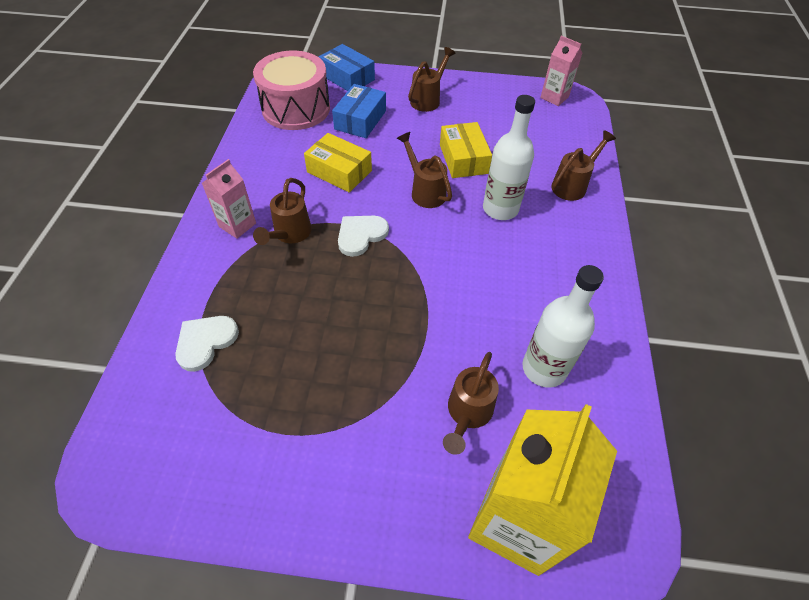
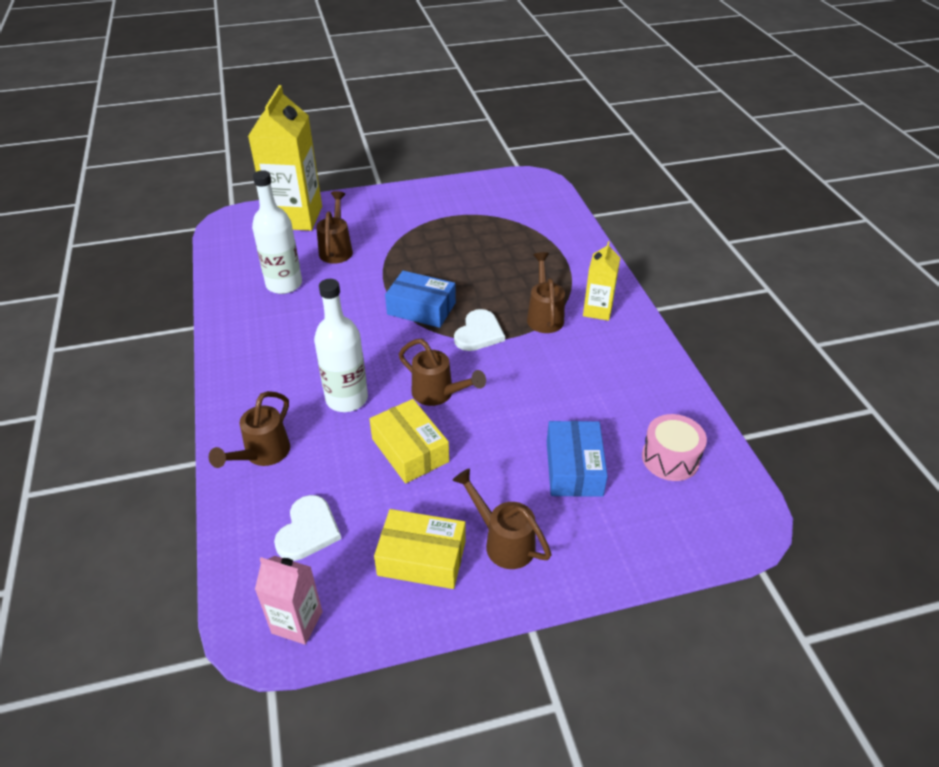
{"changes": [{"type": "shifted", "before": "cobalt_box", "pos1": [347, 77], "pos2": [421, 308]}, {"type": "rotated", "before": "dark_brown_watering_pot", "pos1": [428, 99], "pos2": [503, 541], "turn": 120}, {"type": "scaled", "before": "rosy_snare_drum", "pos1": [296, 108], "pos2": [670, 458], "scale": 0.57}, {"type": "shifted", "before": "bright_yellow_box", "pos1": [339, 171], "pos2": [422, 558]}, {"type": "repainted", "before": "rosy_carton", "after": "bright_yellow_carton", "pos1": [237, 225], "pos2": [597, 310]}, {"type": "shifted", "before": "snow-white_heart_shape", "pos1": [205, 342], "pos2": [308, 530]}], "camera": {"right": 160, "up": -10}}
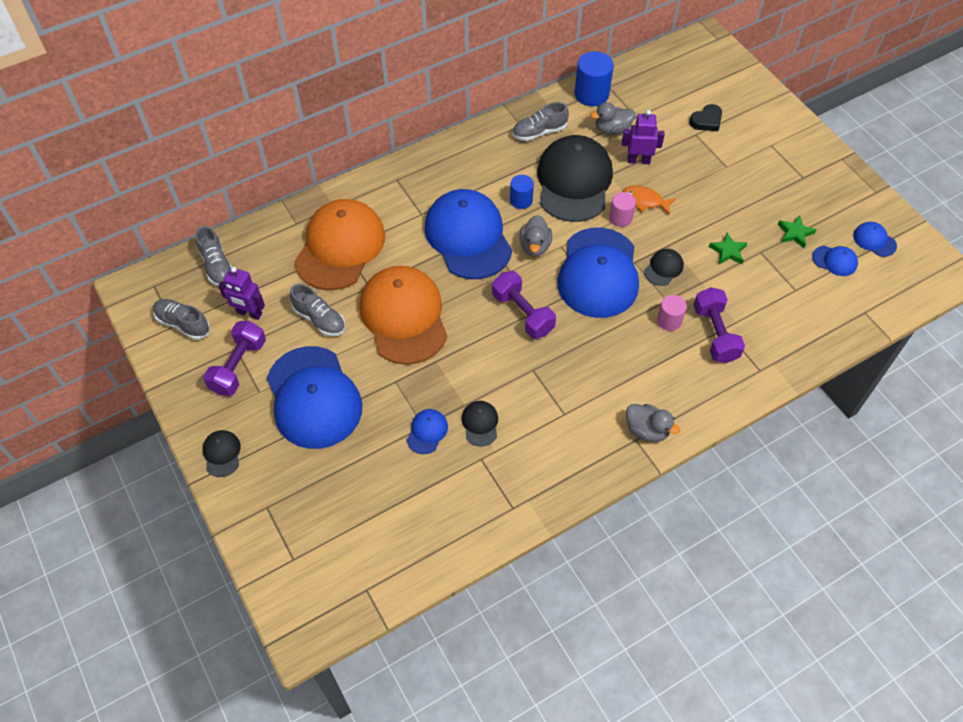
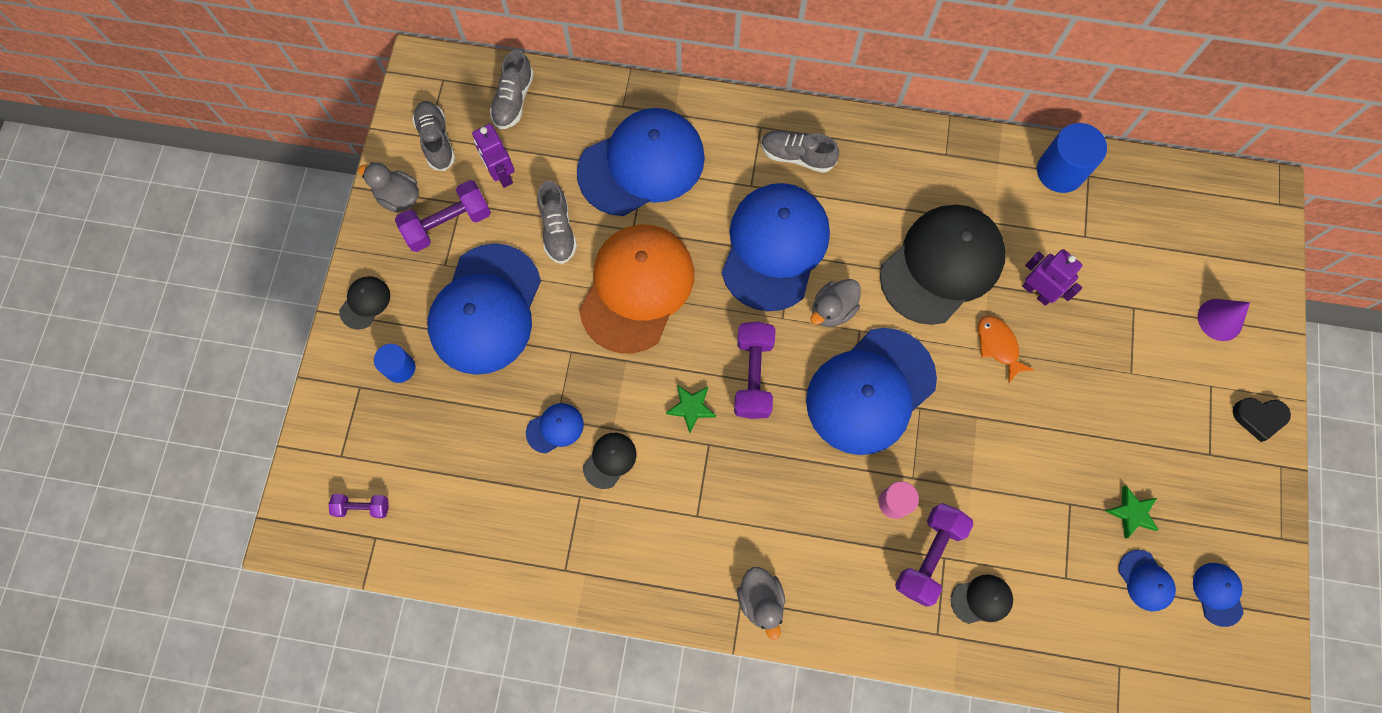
{"changes": [{"type": "shifted", "before": "grey_sneaker", "pos1": [539, 132], "pos2": [797, 156]}, {"type": "shifted", "before": "grey_toy_duck", "pos1": [612, 129], "pos2": [399, 197]}, {"type": "shifted", "before": "black_heart_shape", "pos1": [706, 121], "pos2": [1258, 417]}, {"type": "shifted", "before": "cobalt_cylinder_shape", "pos1": [521, 200], "pos2": [400, 368]}, {"type": "gone", "before": "rosy_cylinder_shape", "pos1": [620, 218]}, {"type": "repainted", "before": "bright_orange_peaked_cap", "after": "cobalt_peaked_cap", "pos1": [340, 247], "pos2": [641, 164]}, {"type": "shifted", "before": "emerald_star_shape", "pos1": [728, 251], "pos2": [691, 408]}, {"type": "shifted", "before": "black_peaked_cap", "pos1": [663, 268], "pos2": [981, 599]}, {"type": "new", "after": "royal_purple_cone", "pos2": [1220, 319]}, {"type": "new", "after": "royal_purple_free_weight", "pos2": [363, 507]}], "camera": {"right": 40, "up": 15}}
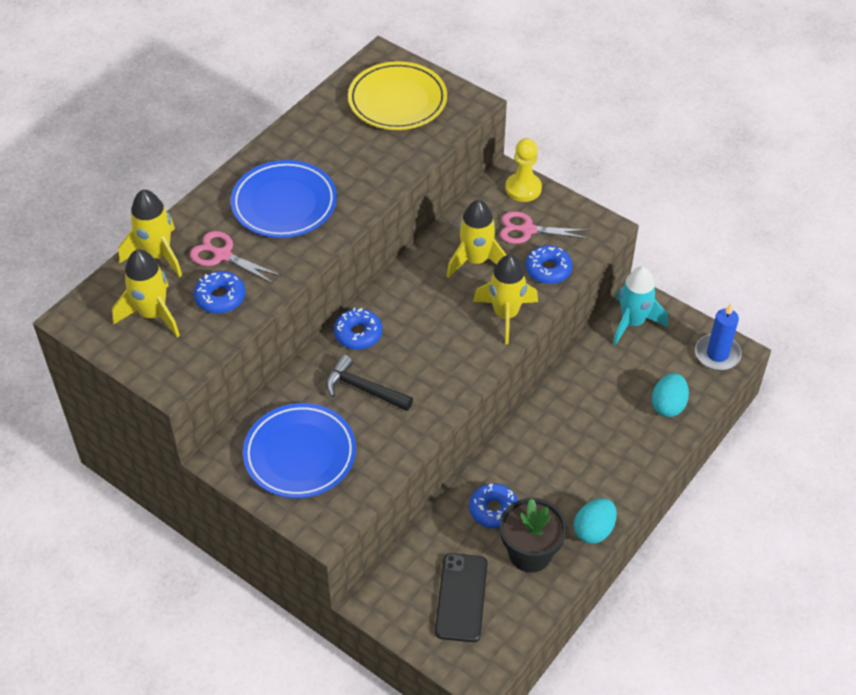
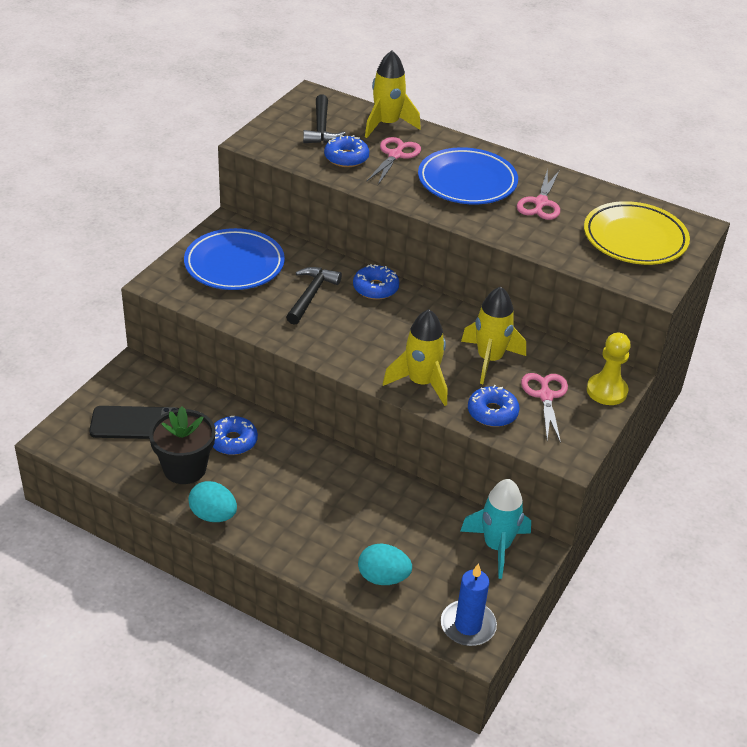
{"changes": [{"type": "swapped", "before": "bright_yellow_rocket", "after": "black_claw_hammer", "pos1": [153, 314], "pos2": [321, 128]}, {"type": "new", "after": "rosy_scissors", "pos2": [540, 203]}], "camera": {"right": 80, "up": -10}}
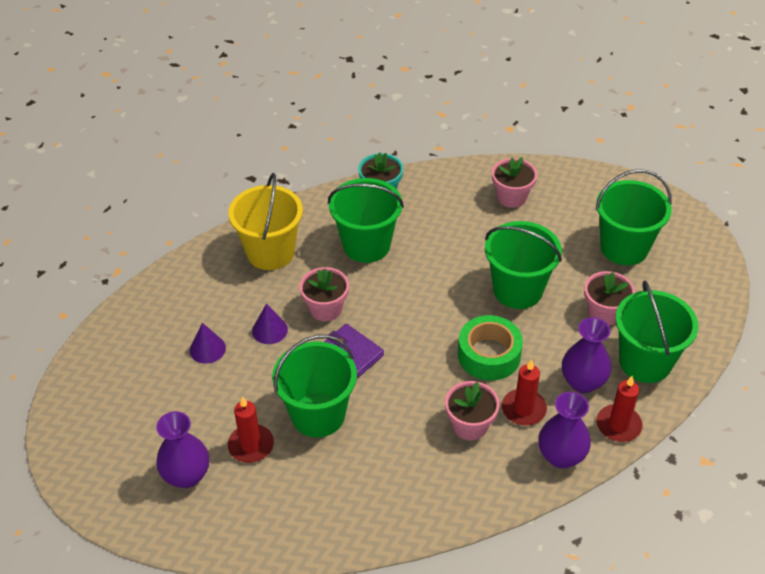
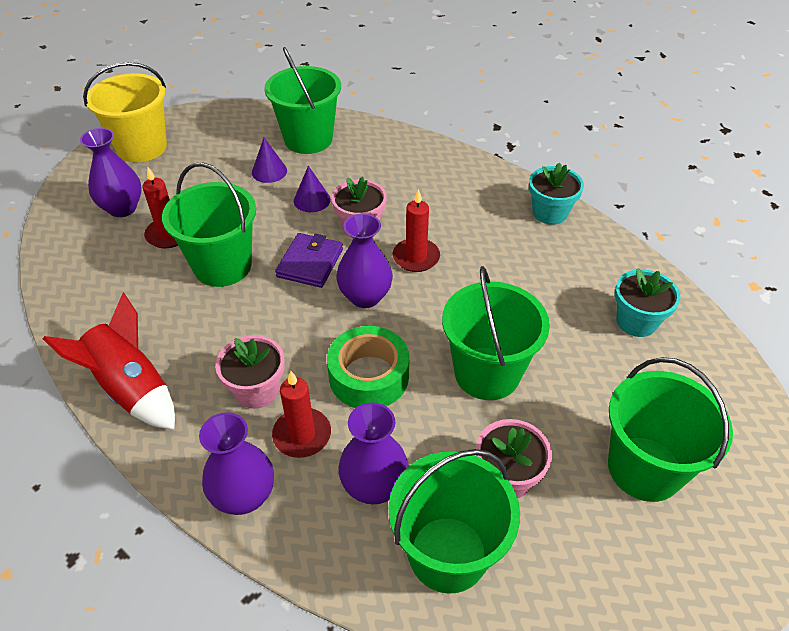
{"changes": [{"type": "repainted", "before": "rosy_potted_plant", "after": "teal_potted_plant", "pos1": [511, 197], "pos2": [636, 321]}, {"type": "shifted", "before": "bright_yellow_sand_bucket", "pos1": [270, 252], "pos2": [142, 147]}, {"type": "shifted", "before": "emerald_sand_bucket", "pos1": [366, 245], "pos2": [308, 139]}, {"type": "shifted", "before": "crimson_pillar_candle", "pos1": [618, 425], "pos2": [416, 257]}, {"type": "new", "after": "royal_purple_tall_vase", "pos2": [365, 297]}, {"type": "new", "after": "crimson_rocket", "pos2": [131, 389]}], "camera": {"right": 65, "up": 0}}
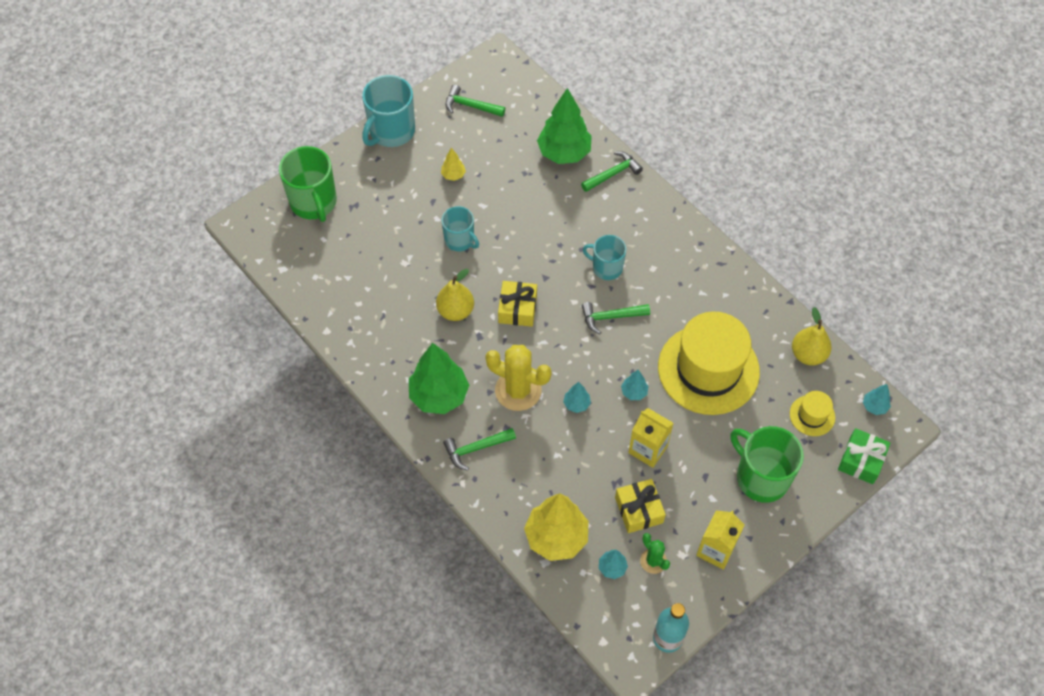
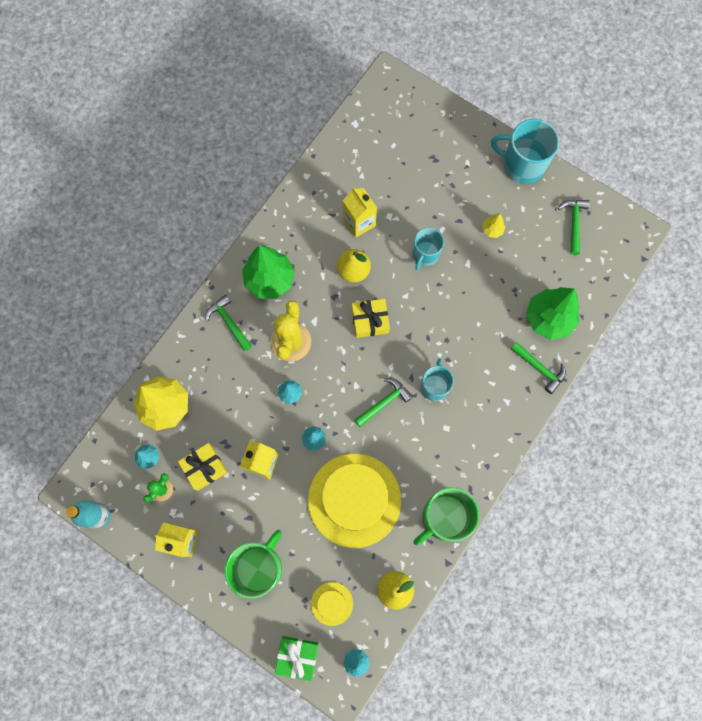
{"changes": [{"type": "shifted", "before": "emerald_mug", "pos1": [314, 202], "pos2": [444, 518]}, {"type": "rotated", "before": "emerald_claw_hammer", "pos1": [611, 317], "pos2": [384, 402], "turn": 75}, {"type": "new", "after": "bright_yellow_carton", "pos2": [359, 222]}], "camera": {"right": 75, "up": 15}}
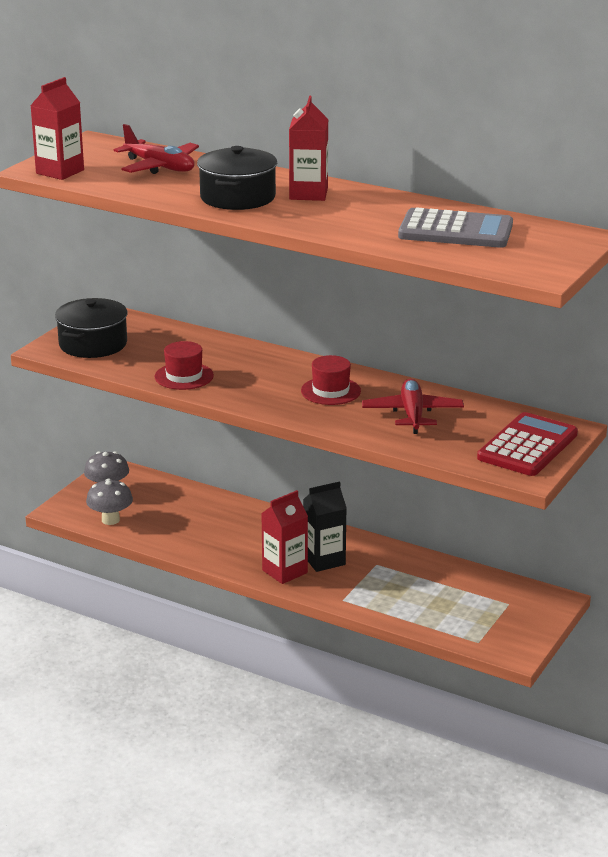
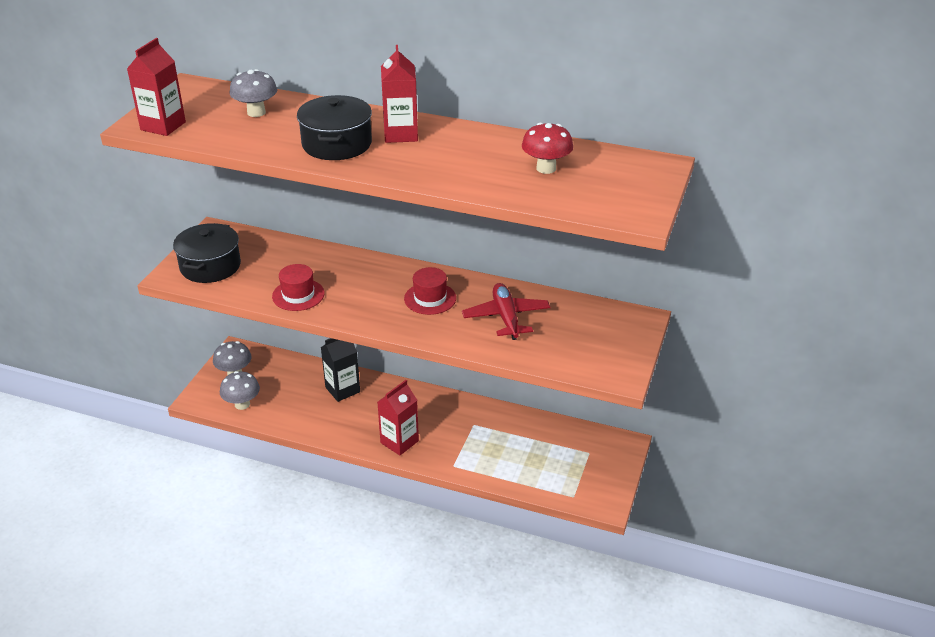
{"changes": [{"type": "swapped", "before": "crimson_toy_plane", "after": "grey_toadstool", "pos1": [160, 167], "pos2": [256, 112]}, {"type": "swapped", "before": "grey_pocket_calculator", "after": "crimson_toadstool", "pos1": [455, 231], "pos2": [546, 168]}, {"type": "gone", "before": "crimson_pocket_calculator", "pos1": [527, 446]}, {"type": "shifted", "before": "black_carton", "pos1": [324, 560], "pos2": [342, 389]}], "camera": {"right": -10, "up": 10}}
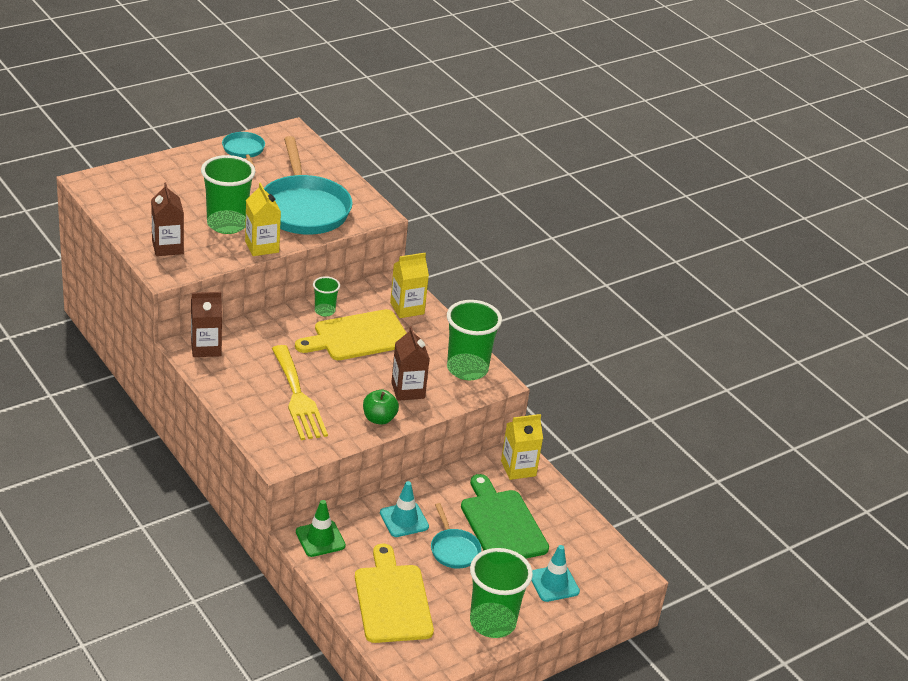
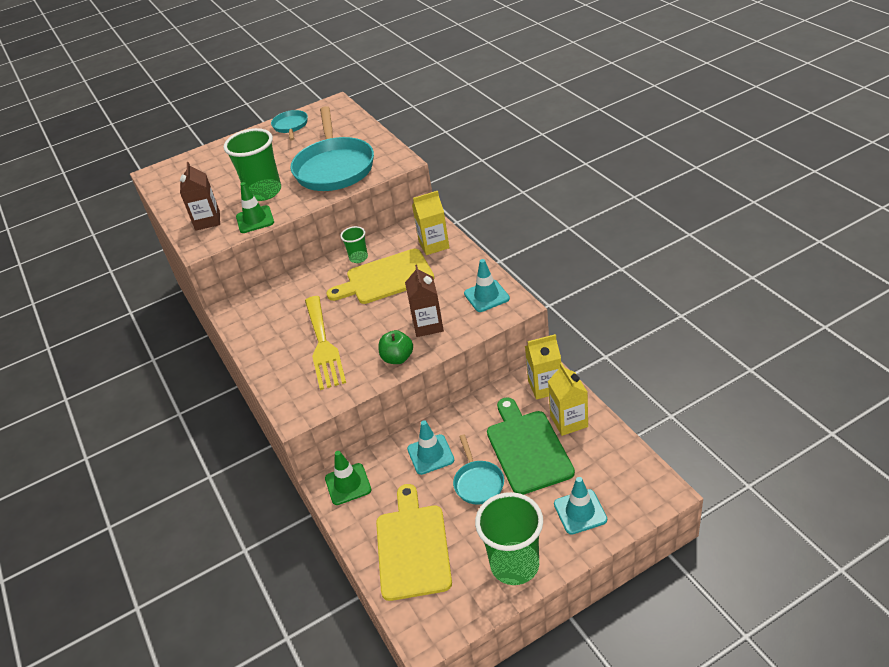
{"changes": [{"type": "shifted", "before": "bright_yellow_carton", "pos1": [262, 247], "pos2": [569, 421]}, {"type": "gone", "before": "dark_brown_carton", "pos1": [206, 348]}, {"type": "swapped", "before": "emerald_tumbler", "after": "teal_road_cone", "pos1": [467, 369], "pos2": [486, 296]}, {"type": "new", "after": "emerald_road_cone", "pos2": [255, 219]}], "camera": {"right": 15, "up": 5}}
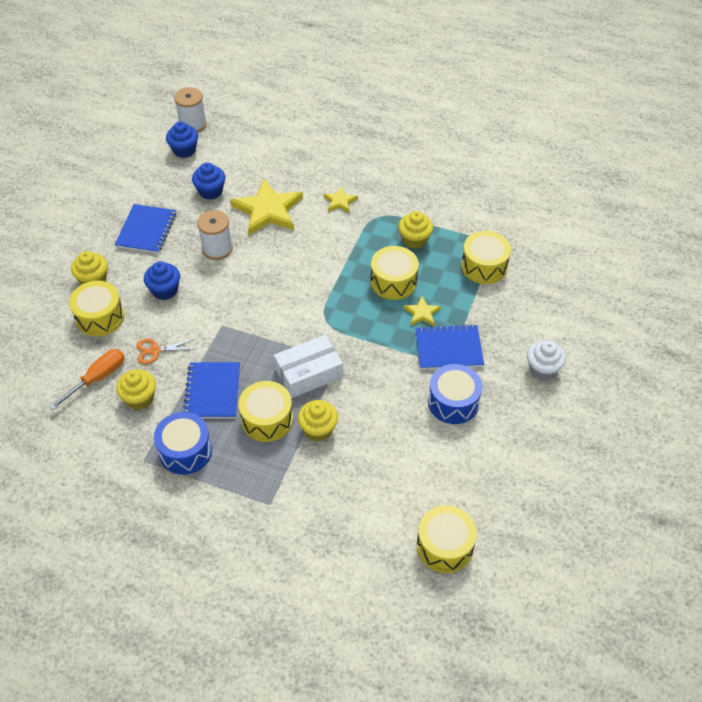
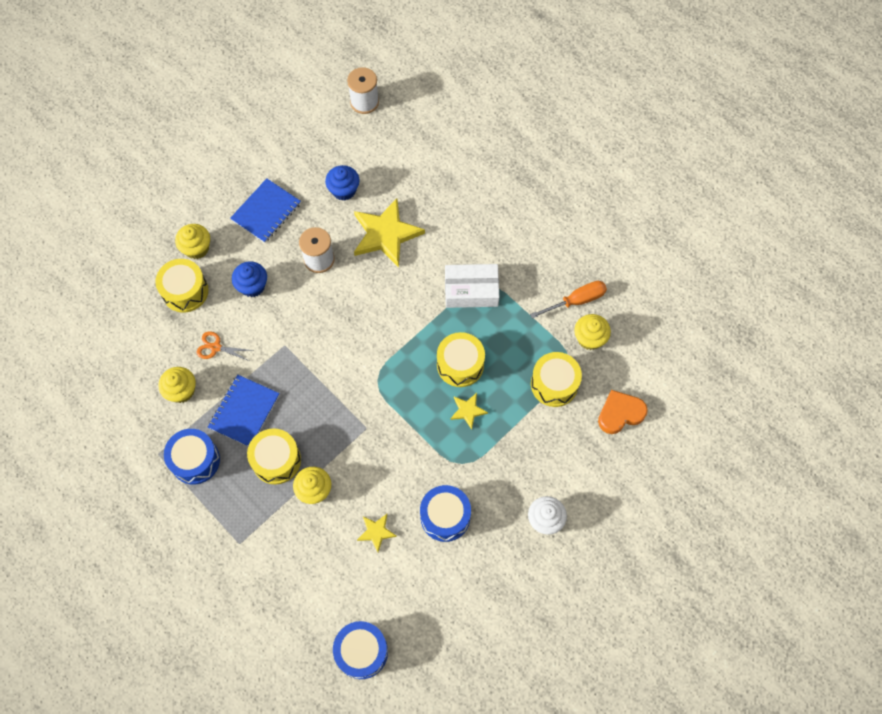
{"changes": [{"type": "gone", "before": "cobalt_cupcake", "pos1": [184, 150]}, {"type": "shifted", "before": "bright_yellow_star_shape", "pos1": [340, 201], "pos2": [376, 532]}, {"type": "shifted", "before": "bright_yellow_cupcake", "pos1": [414, 240], "pos2": [589, 338]}, {"type": "gone", "before": "cobalt_notebook", "pos1": [448, 349]}, {"type": "shifted", "before": "snow-white_box", "pos1": [309, 373], "pos2": [471, 290]}, {"type": "shifted", "before": "bright_orange_hand_screwdriver", "pos1": [98, 378], "pos2": [576, 301]}, {"type": "repainted", "before": "bright_yellow_snare_drum", "after": "cobalt_snare_drum", "pos1": [444, 546], "pos2": [361, 652]}, {"type": "new", "after": "bright_orange_heart_shape", "pos2": [620, 413]}], "camera": {"right": 25, "up": 15}}
